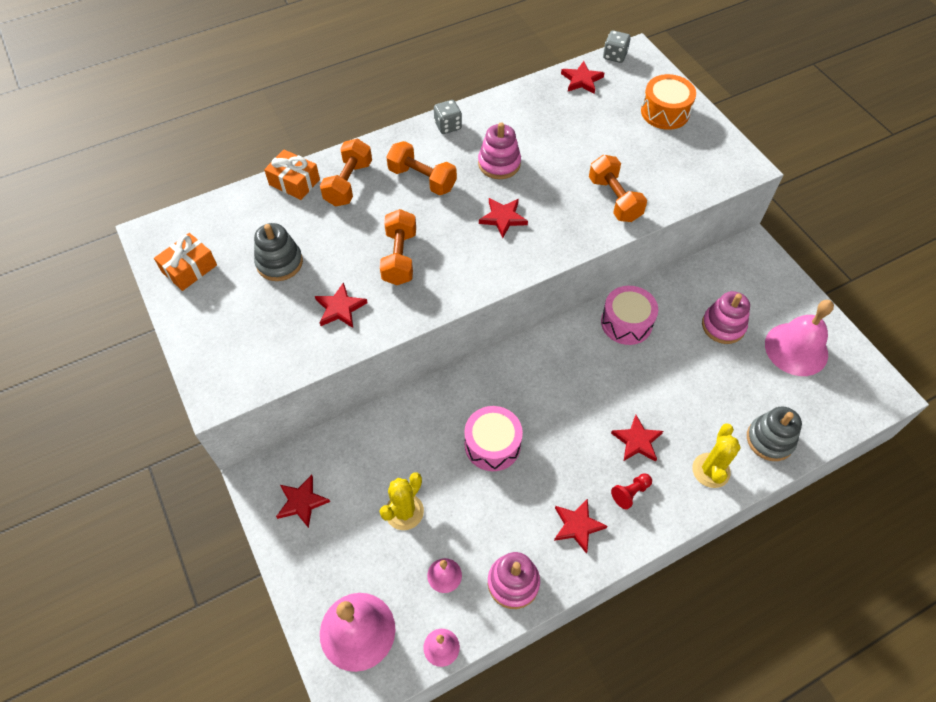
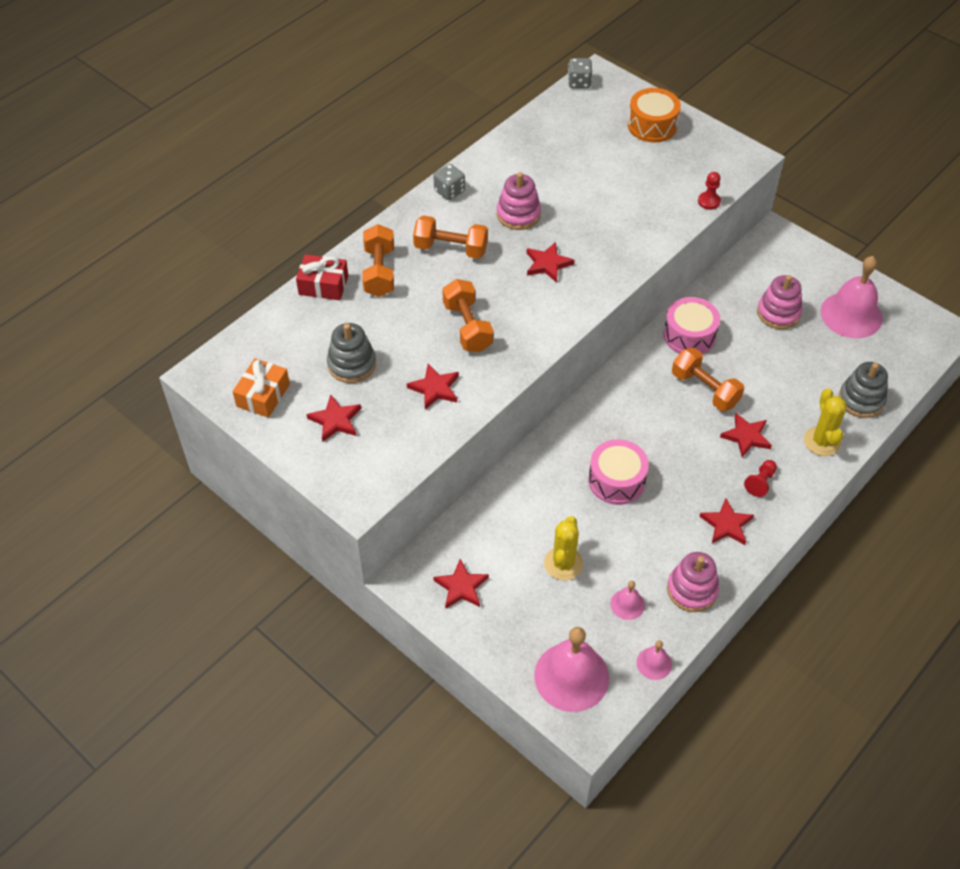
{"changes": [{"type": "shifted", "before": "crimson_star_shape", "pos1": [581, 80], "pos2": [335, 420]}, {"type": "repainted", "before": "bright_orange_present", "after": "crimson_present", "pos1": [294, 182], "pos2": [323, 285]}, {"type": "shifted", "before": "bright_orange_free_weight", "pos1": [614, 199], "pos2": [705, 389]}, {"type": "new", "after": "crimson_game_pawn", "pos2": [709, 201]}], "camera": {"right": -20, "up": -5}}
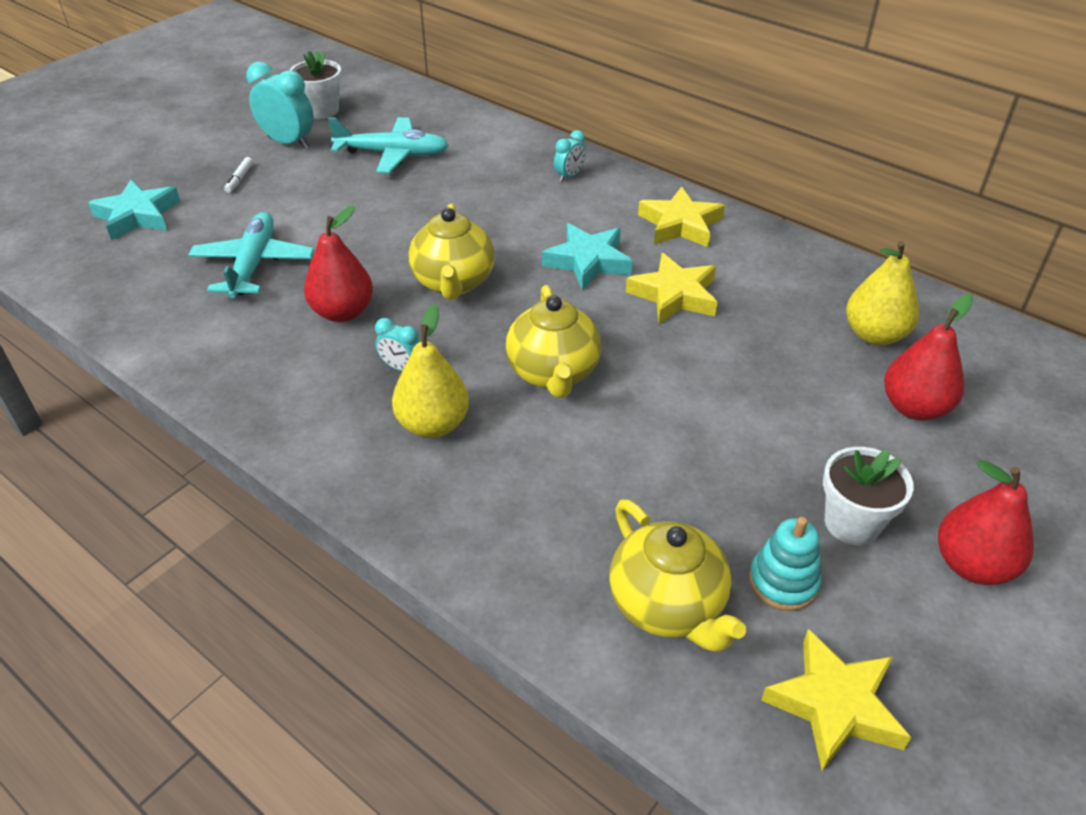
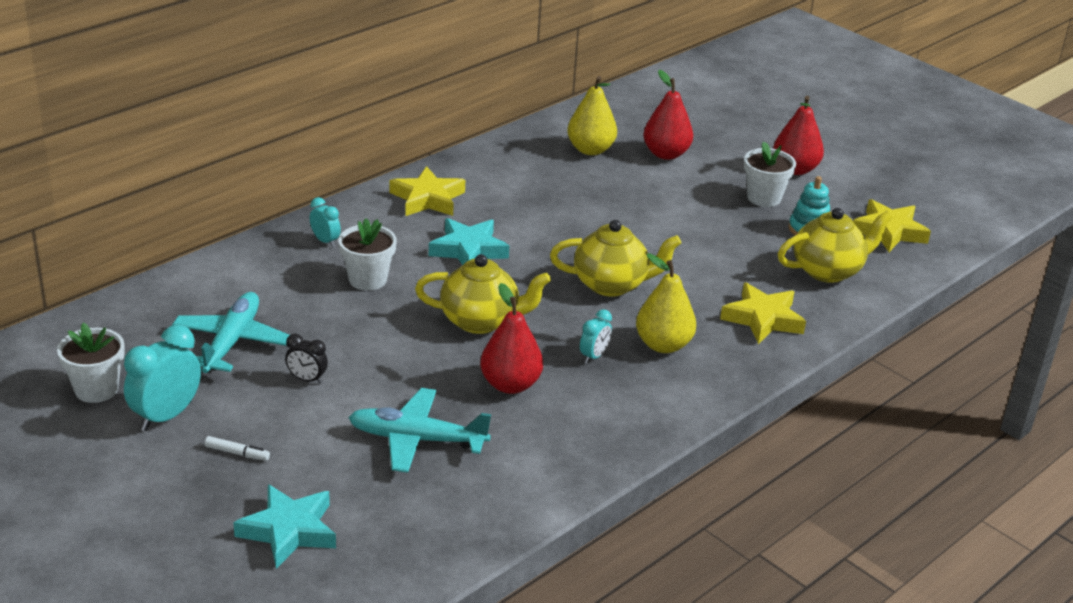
{"changes": [{"type": "shifted", "before": "bright_yellow_star_shape", "pos1": [674, 295], "pos2": [763, 319]}, {"type": "new", "after": "snow-white_potted_plant", "pos2": [367, 279]}, {"type": "new", "after": "black_clock", "pos2": [307, 379]}], "camera": {"right": -85, "up": -10}}
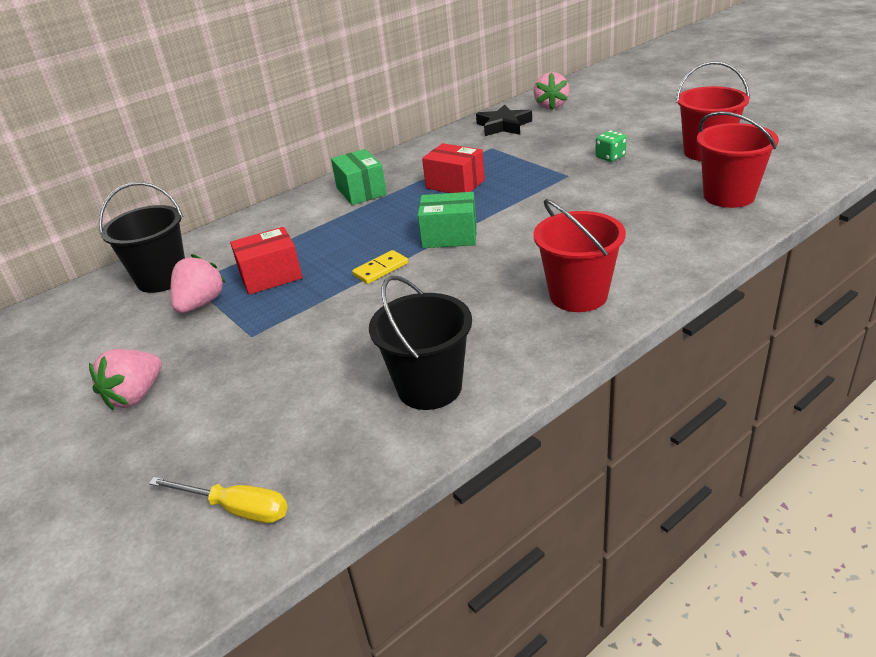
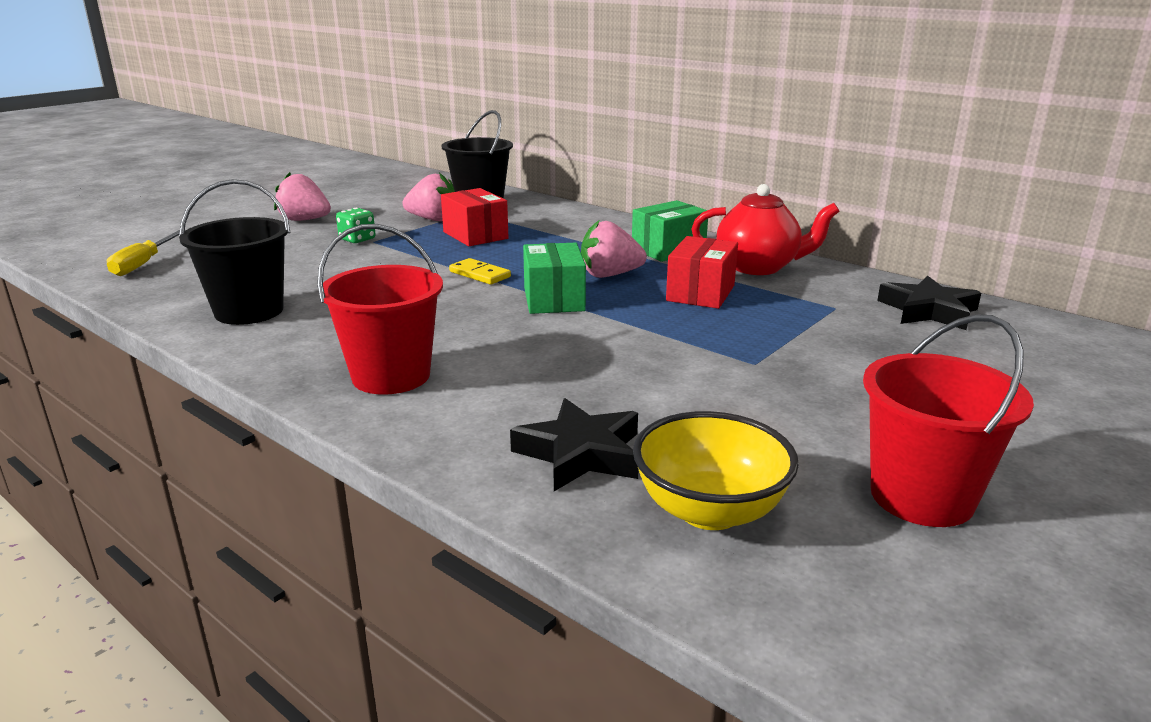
{"changes": [{"type": "shifted", "before": "rosy_toy_strawberry", "pos1": [551, 106], "pos2": [609, 275]}, {"type": "swapped", "before": "crimson_sand_bucket", "after": "bright_yellow_serving_bowl", "pos1": [729, 196], "pos2": [709, 510]}, {"type": "shifted", "before": "emerald_game_die", "pos1": [610, 157], "pos2": [357, 239]}, {"type": "new", "after": "crimson_teapot", "pos2": [758, 267]}, {"type": "new", "after": "black_star_shape", "pos2": [580, 453]}], "camera": {"right": 75, "up": -10}}
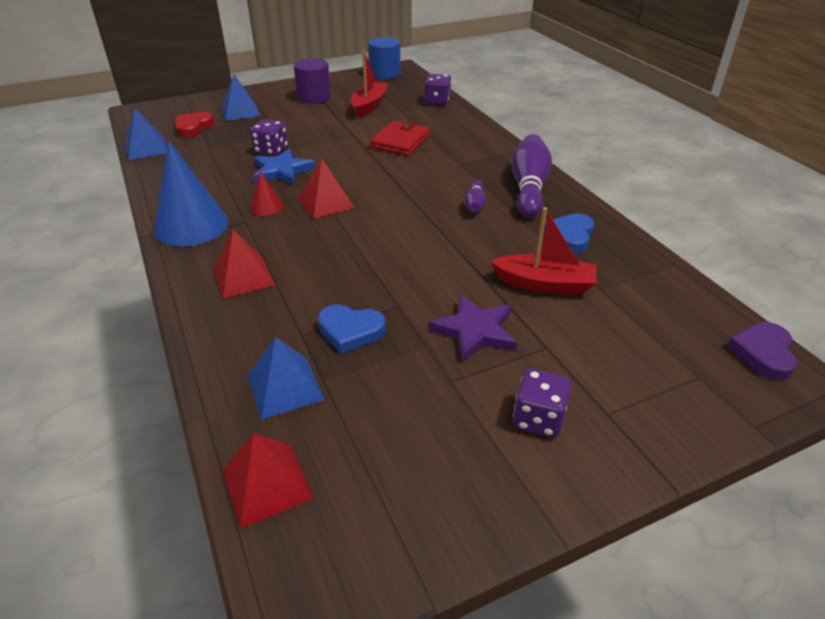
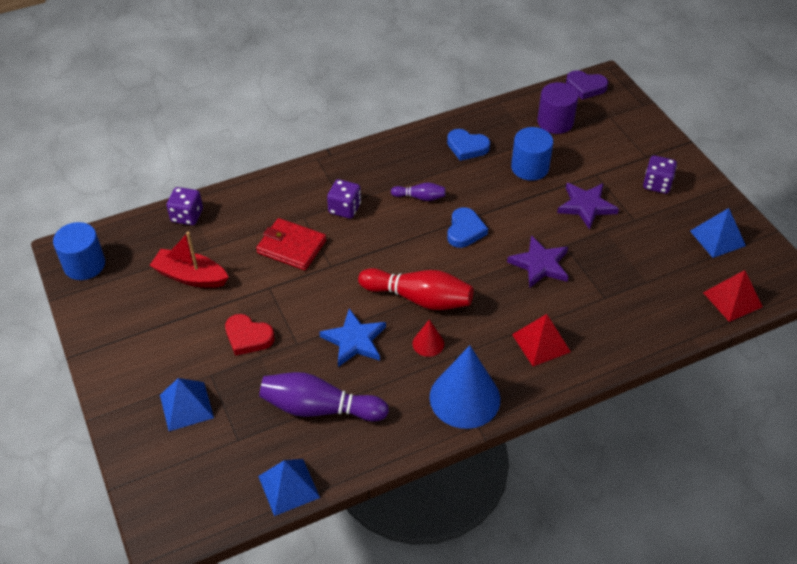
{"changes": [{"type": "shifted", "before": "royal_purple_cylinder_shape", "pos1": [314, 97], "pos2": [555, 122]}, {"type": "shifted", "before": "crimson_heart_shape", "pos1": [193, 127], "pos2": [248, 337]}, {"type": "shifted", "before": "royal_purple_game_die", "pos1": [271, 150], "pos2": [344, 208]}, {"type": "shifted", "before": "royal_purple_tenpin", "pos1": [529, 188], "pos2": [319, 408]}, {"type": "swapped", "before": "crimson_solid_pyramid", "after": "crimson_tenpin", "pos1": [326, 203], "pos2": [419, 298]}, {"type": "swapped", "before": "crimson_sailboat", "after": "cobalt_cylinder_shape", "pos1": [545, 284], "pos2": [530, 167]}, {"type": "shifted", "before": "cobalt_heart_shape", "pos1": [350, 331], "pos2": [465, 230]}, {"type": "shifted", "before": "cobalt_solid_pyramid", "pos1": [285, 387], "pos2": [717, 238]}, {"type": "new", "after": "royal_purple_star_shape", "pos2": [540, 264]}], "camera": {"right": -90, "up": 10}}
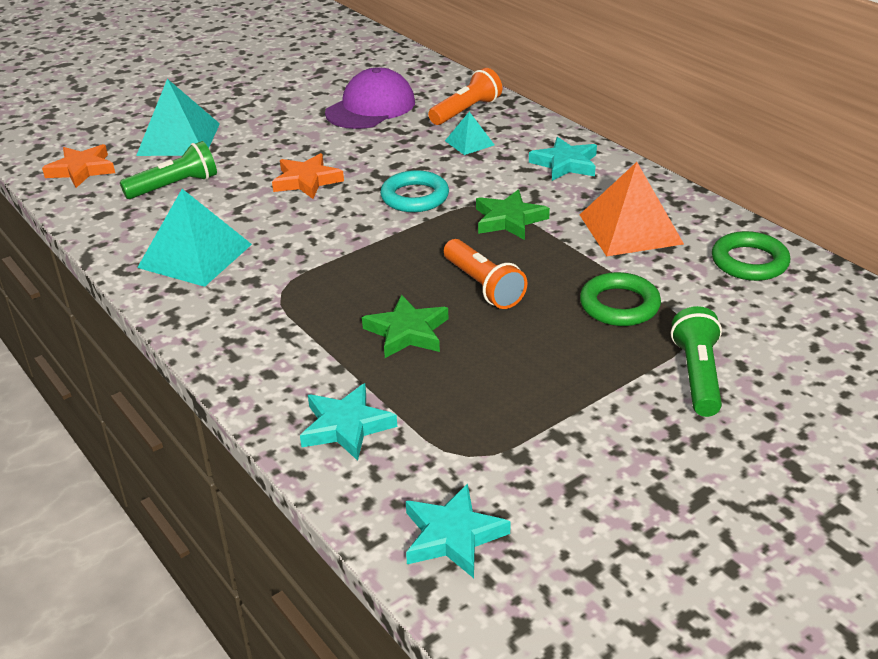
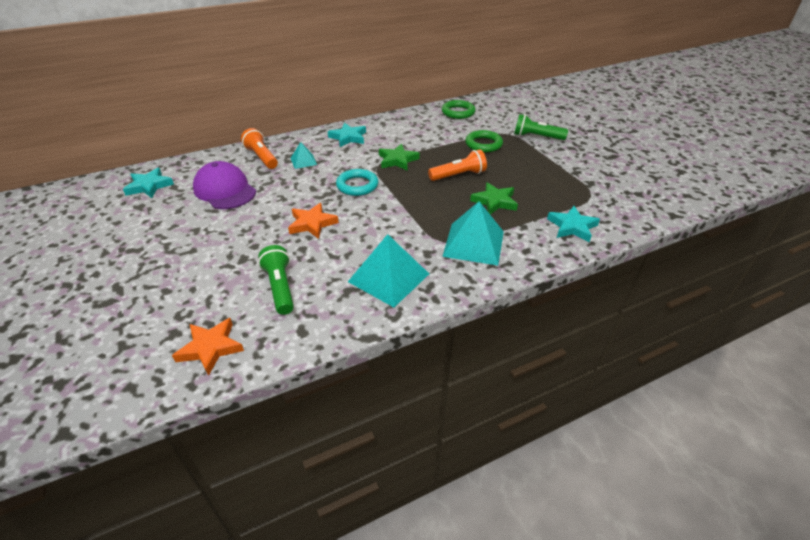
{"changes": [{"type": "shifted", "before": "teal_solid_pyramid", "pos1": [179, 139], "pos2": [473, 243]}, {"type": "gone", "before": "bright_orange_solid_pyramid", "pos1": [630, 229]}, {"type": "shifted", "before": "teal_star_shape", "pos1": [453, 536], "pos2": [149, 186]}], "camera": {"right": -80, "up": 5}}
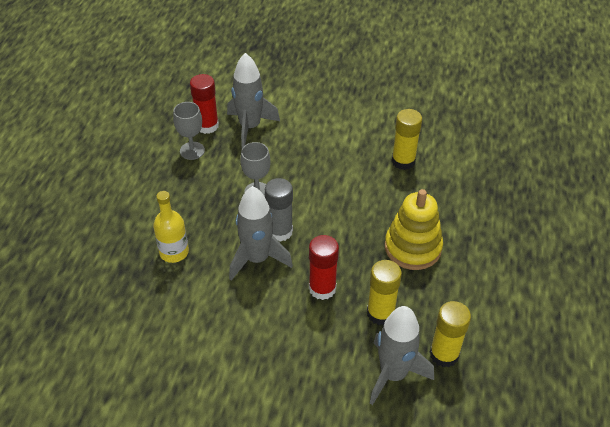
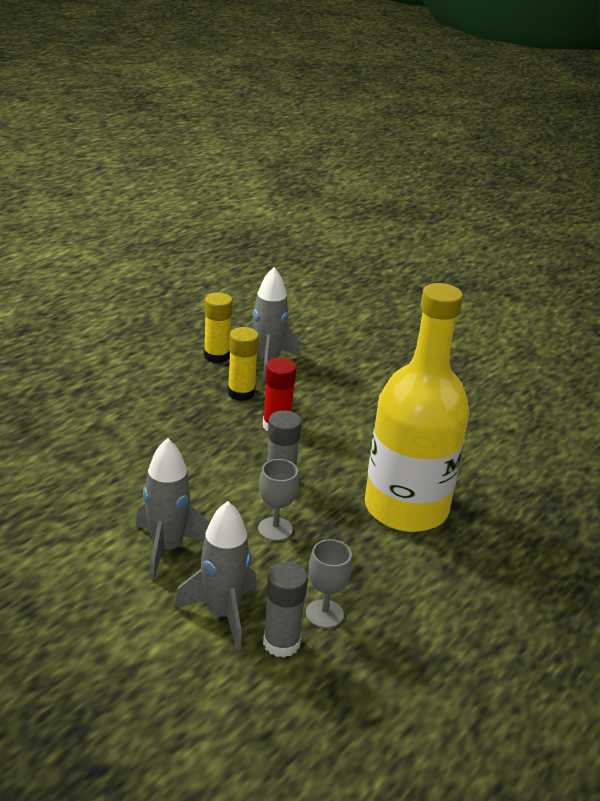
{"changes": [{"type": "repainted", "before": "crimson_glue_stick", "after": "grey_glue_stick", "pos1": [207, 126], "pos2": [281, 643]}, {"type": "gone", "before": "bright_yellow_glue_stick", "pos1": [403, 161]}, {"type": "shifted", "before": "grey_rocket", "pos1": [257, 259], "pos2": [167, 548]}, {"type": "gone", "before": "bright_yellow_stacking_rings", "pos1": [412, 248]}, {"type": "scaled", "before": "bright_yellow_flask", "pos1": [174, 252], "pos2": [406, 508], "scale": 2.42}], "camera": {"right": -155, "up": -15}}
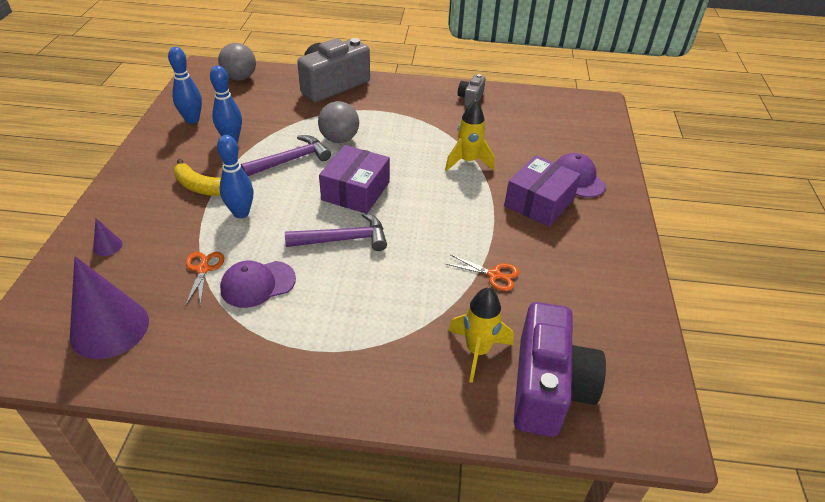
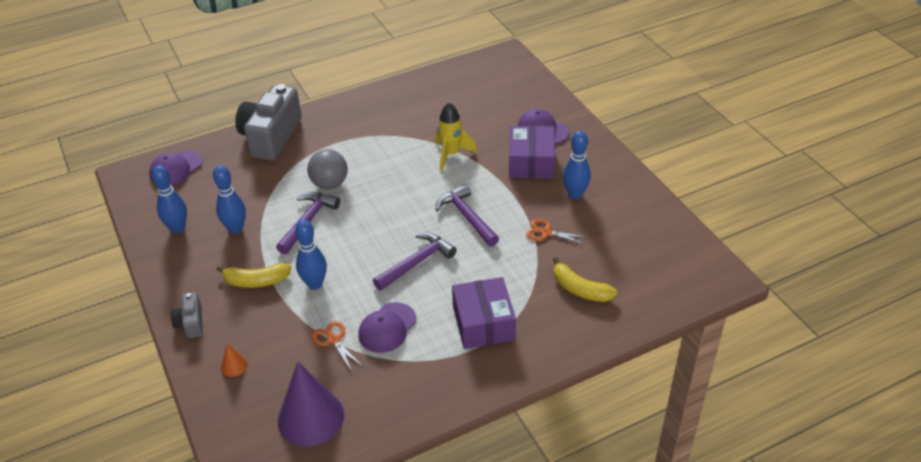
{"changes": [{"type": "swapped", "before": "grey_sphere", "after": "royal_purple_peaked_cap", "pos1": [240, 78], "pos2": [176, 168]}, {"type": "shifted", "before": "grey_compact_camera", "pos1": [471, 98], "pos2": [191, 323]}, {"type": "shifted", "before": "royal_purple_box", "pos1": [356, 191], "pos2": [483, 323]}, {"type": "repainted", "before": "royal_purple_cone", "after": "bright_orange_cone", "pos1": [107, 246], "pos2": [234, 365]}, {"type": "rotated", "before": "bright_orange_scissors", "pos1": [494, 275], "pos2": [546, 232], "turn": -150}, {"type": "swapped", "before": "bright_yellow_rocket", "after": "bright_yellow_banana", "pos1": [477, 351], "pos2": [580, 289]}, {"type": "gone", "before": "royal_purple_compact_camera", "pos1": [547, 387]}, {"type": "new", "after": "cobalt_tenpin", "pos2": [575, 194]}, {"type": "new", "after": "royal_purple_claw_hammer", "pos2": [467, 217]}], "camera": {"right": -30, "up": 0}}
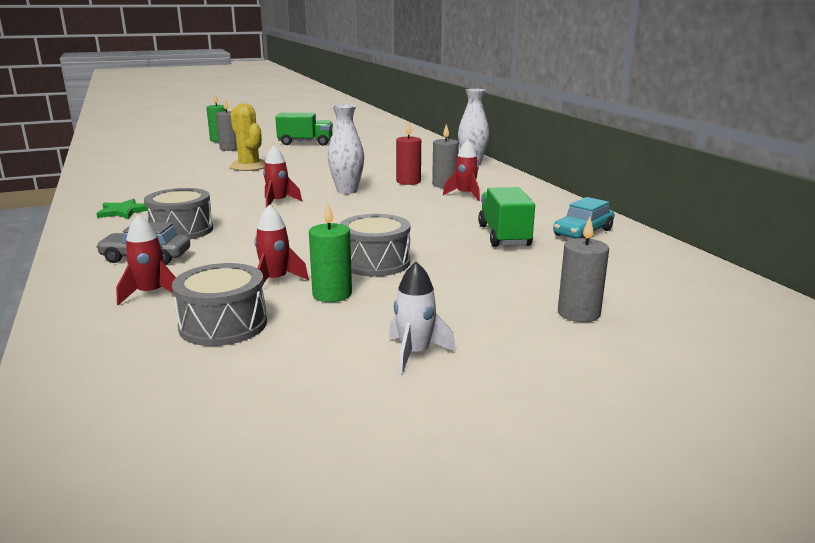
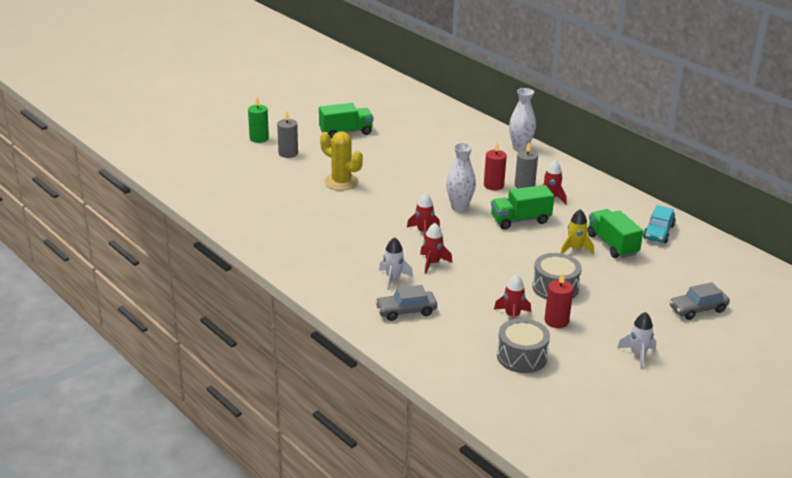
{"changes": [{"type": "swapped", "before": "grey_snare_drum", "after": "snow-white_rocket", "pos1": [181, 230], "pos2": [393, 278]}, {"type": "gone", "before": "emerald_star_shape", "pos1": [123, 211]}, {"type": "repainted", "before": "emerald_pillar_candle", "after": "crimson_pillar_candle", "pos1": [332, 294], "pos2": [556, 321]}, {"type": "shifted", "before": "crimson_rocket", "pos1": [151, 294], "pos2": [432, 263]}, {"type": "swapped", "before": "grey_pillar_candle", "after": "grey_automobile", "pos1": [578, 313], "pos2": [697, 309]}, {"type": "new", "after": "emerald_toy_truck", "pos2": [520, 220]}, {"type": "new", "after": "bright_yellow_rocket", "pos2": [575, 249]}], "camera": {"right": -20, "up": 10}}
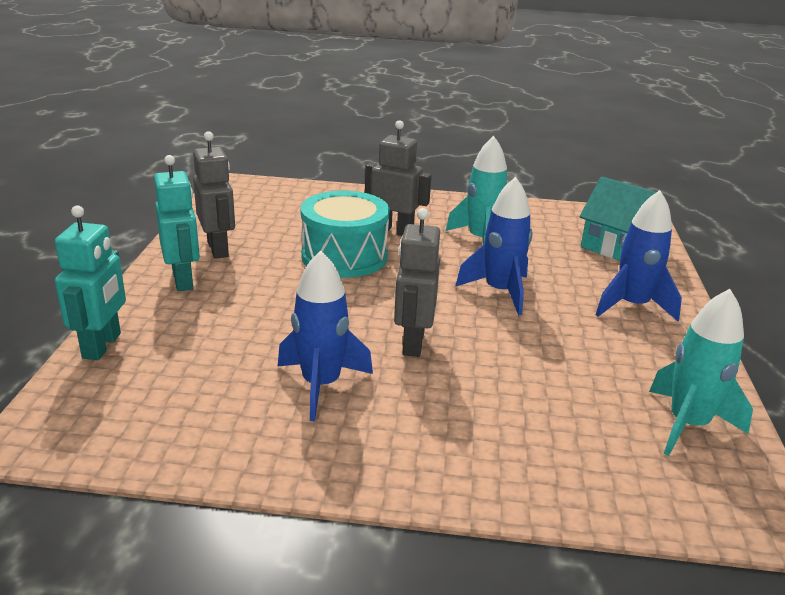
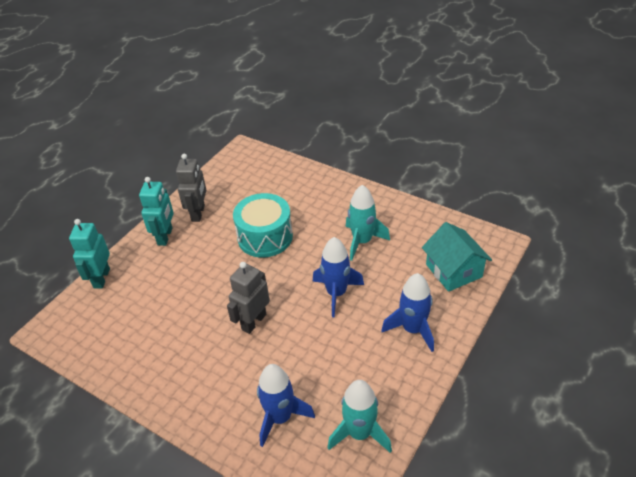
{"changes": [{"type": "gone", "before": "grey_robot", "pos1": [394, 231]}, {"type": "rotated", "before": "teal_robot", "pos1": [102, 346], "pos2": [101, 278], "turn": 150}, {"type": "shifted", "before": "cobalt_rocket", "pos1": [321, 385], "pos2": [280, 418]}], "camera": {"right": 30, "up": 15}}
